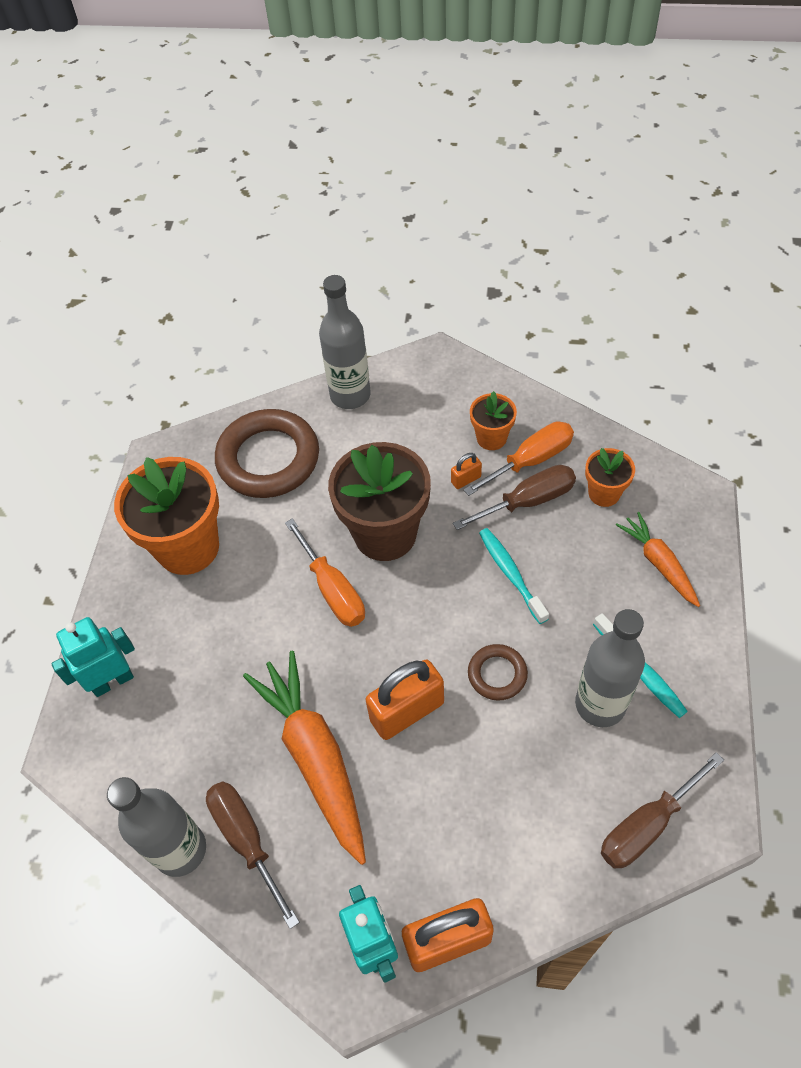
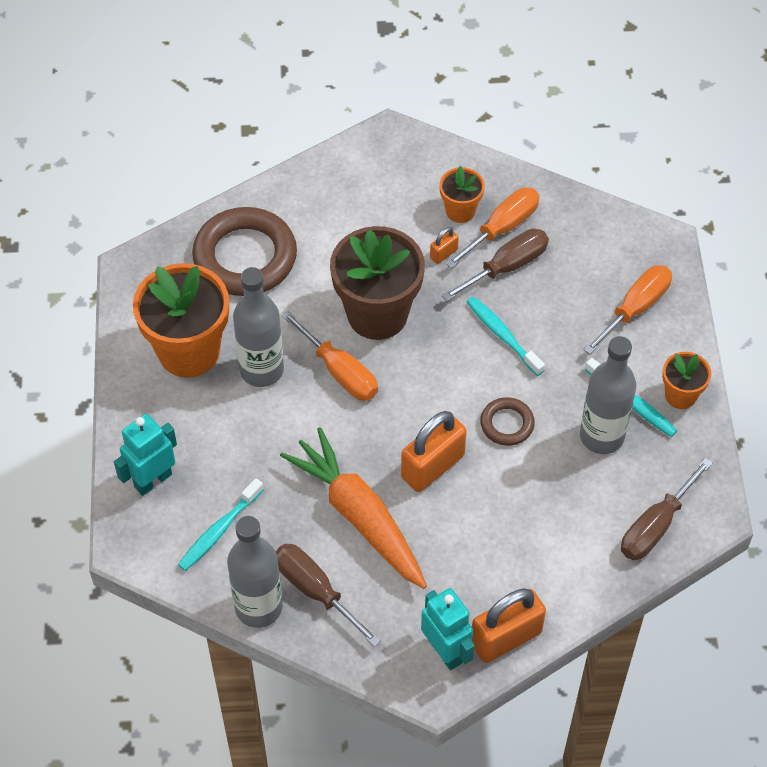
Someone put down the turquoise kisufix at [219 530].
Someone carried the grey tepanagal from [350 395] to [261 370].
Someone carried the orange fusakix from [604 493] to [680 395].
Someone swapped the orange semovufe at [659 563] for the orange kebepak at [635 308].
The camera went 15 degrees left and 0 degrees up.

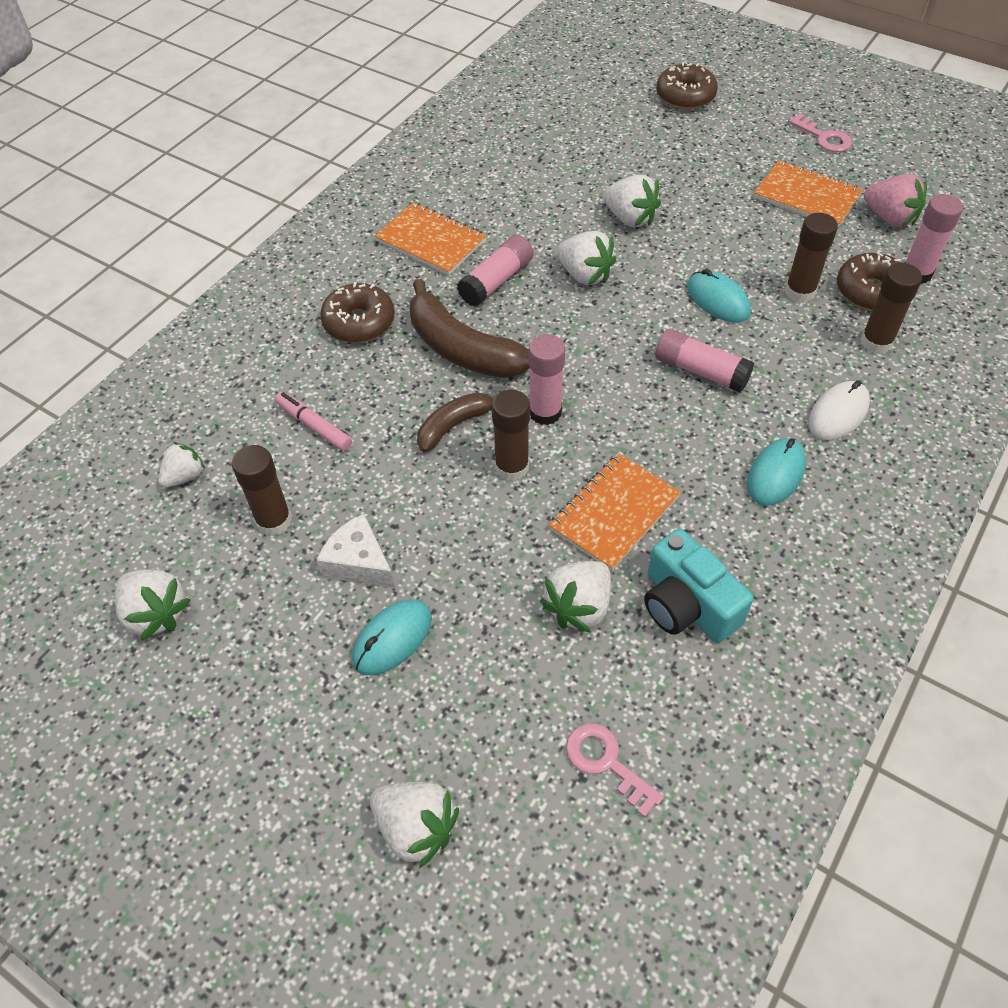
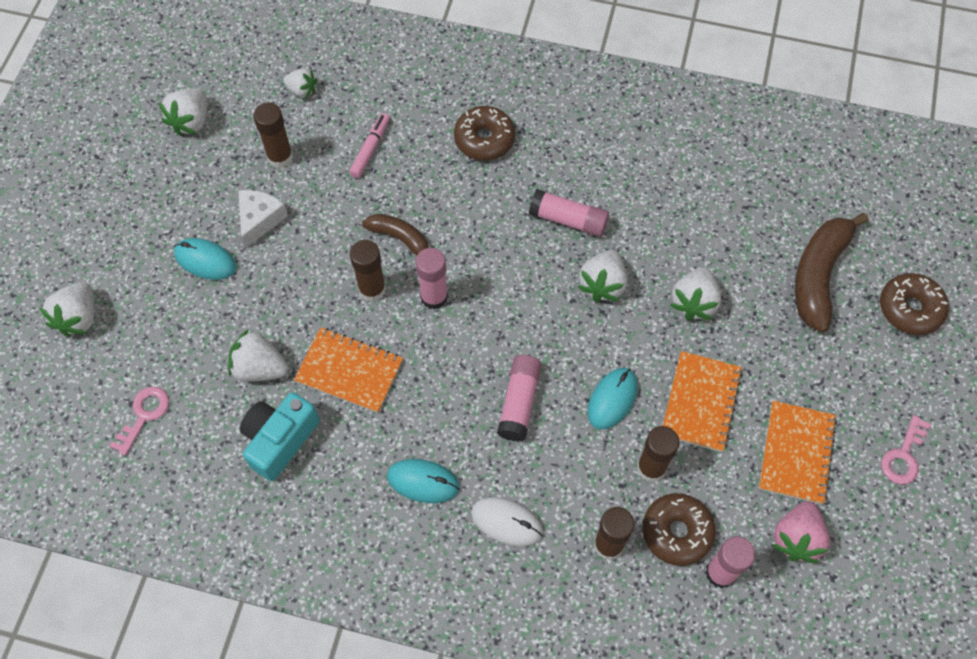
Someone carried the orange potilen from [431 241] to [700 402].
Someone carried the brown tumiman from [462 349] to [818 275].
The camera went 70 degrees right and 10 degrees up.

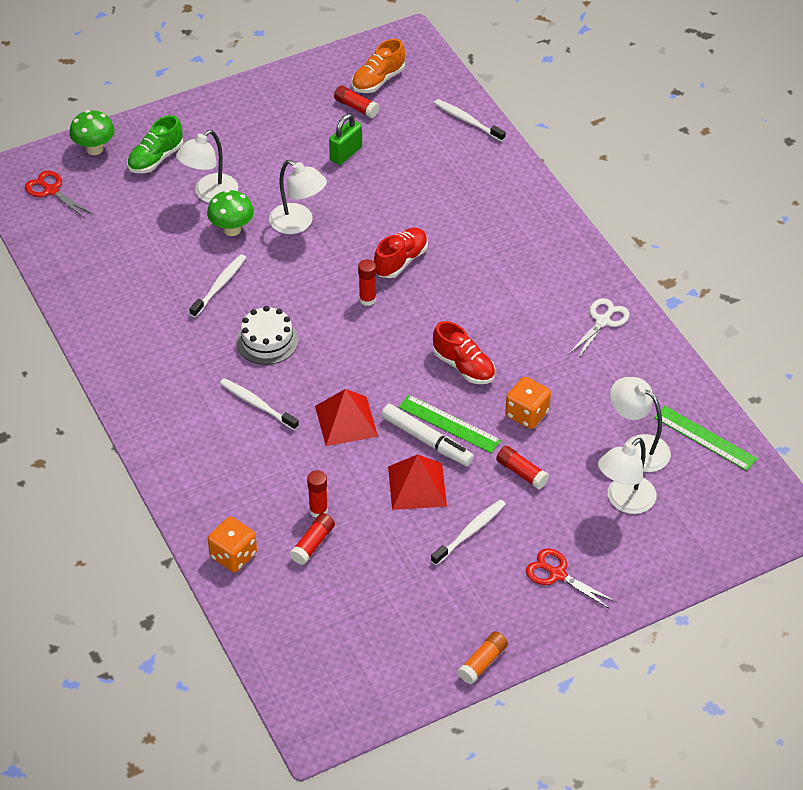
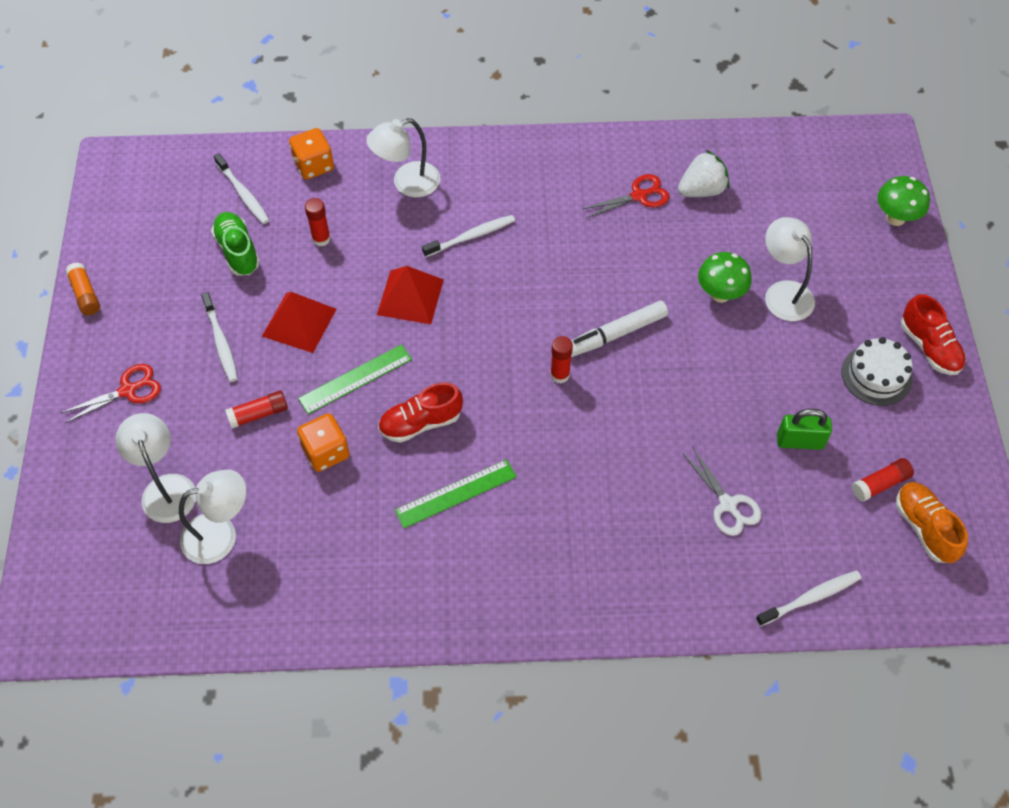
Someone took away the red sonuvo at [313 544].
Someone put down the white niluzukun at [701 190].
Someone carried the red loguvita from [51 190] to [639 196].
Someone carried the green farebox from [156 159] to [238 251].
Someone carried the white kisufix from [219 286] to [243 193].
Someone carried the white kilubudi from [267 341] to [876 375].
Someone carried the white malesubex from [298 223] to [407 183].
Someone carried the red farebox from [401 261] to [929 347].
Someone carried the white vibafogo from [427 440] to [615 334].
Someone carried the white loguvita from [603 321] to [728 505].
Someone carried the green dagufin from [705 438] to [456 493].
Someone rotated the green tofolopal at [346 153] by 60 degrees counterclockwise.
The camera went 115 degrees right and 10 degrees up.

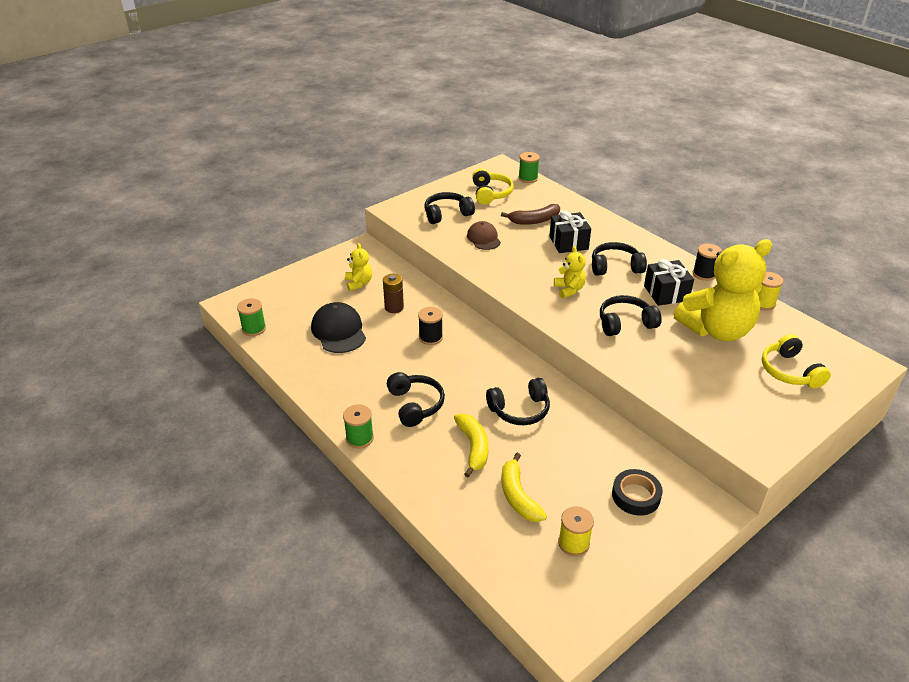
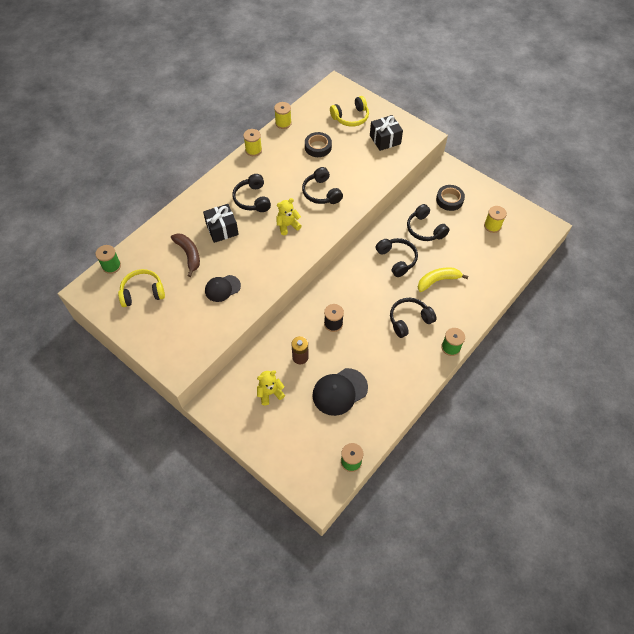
Someone took away the yellow tumiman at [518 496].
Someone carried the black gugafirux from [447 214] to [425 229].
Someone carried the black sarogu from [666 293] to [385 139].
Someone swapped the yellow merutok at [716 330] for the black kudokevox at [318 147].
Someone repainted the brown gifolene at [483 238], which became the black gifolene at [222 288].
Someone repainted the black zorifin at [704 274], which became the yellow zorifin at [253 150].
The camera went 100 degrees left and 20 degrees up.

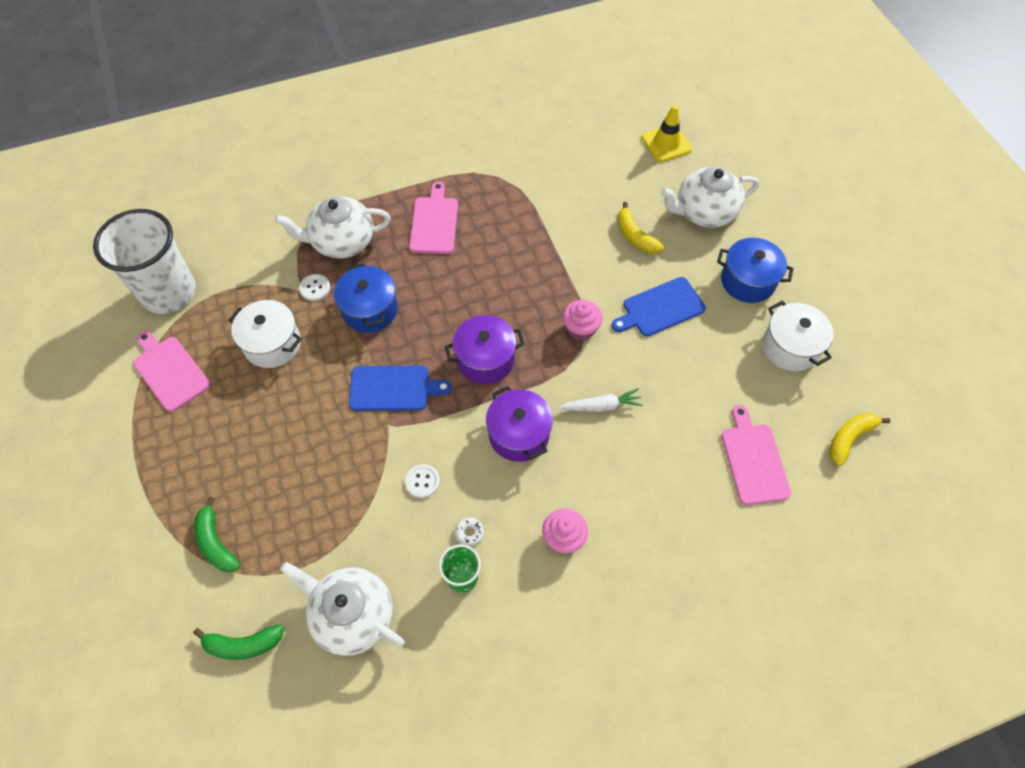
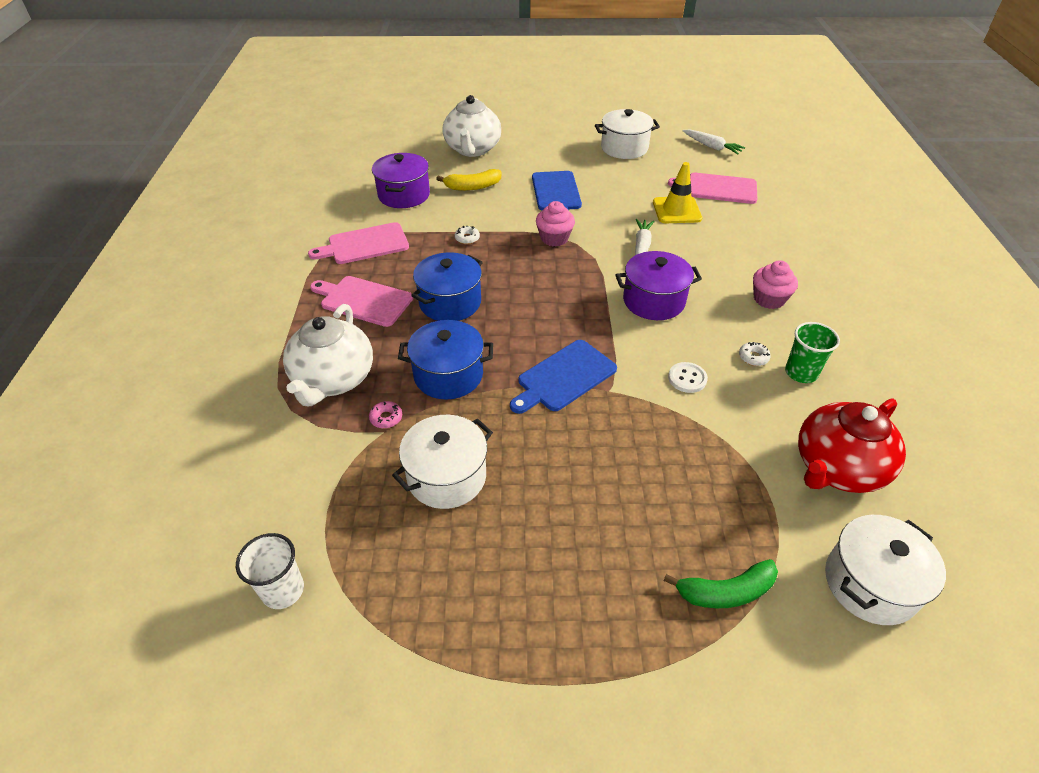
Someone put down the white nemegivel at [467 238].
Someone carried the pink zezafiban from [170 371] to [365 244].
Someone carried the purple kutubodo from [485 359] to [404 195].
Someone carried the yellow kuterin from [666 143] to [676 210].
Someone carried the blue kutubodo from [748 281] to [450 302].
Someone swapped the green tumiman at [243 644] for the white kutubodo at [870 583].
Someone swapped the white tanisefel at [315 288] for the pink nemegivel at [386 418].
Someone swapped the yellow tumiman at [849 438] for the white semovufe at [712 147].
Someone repainted the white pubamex at [352 615], which became the red pubamex at [837 468].
Someone rotated the blue zezafiban at [393 388] by 150 degrees counterclockwise.
Someone scaled the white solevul at [168 292] by 0.47.
The camera went 70 degrees left and 15 degrees down.

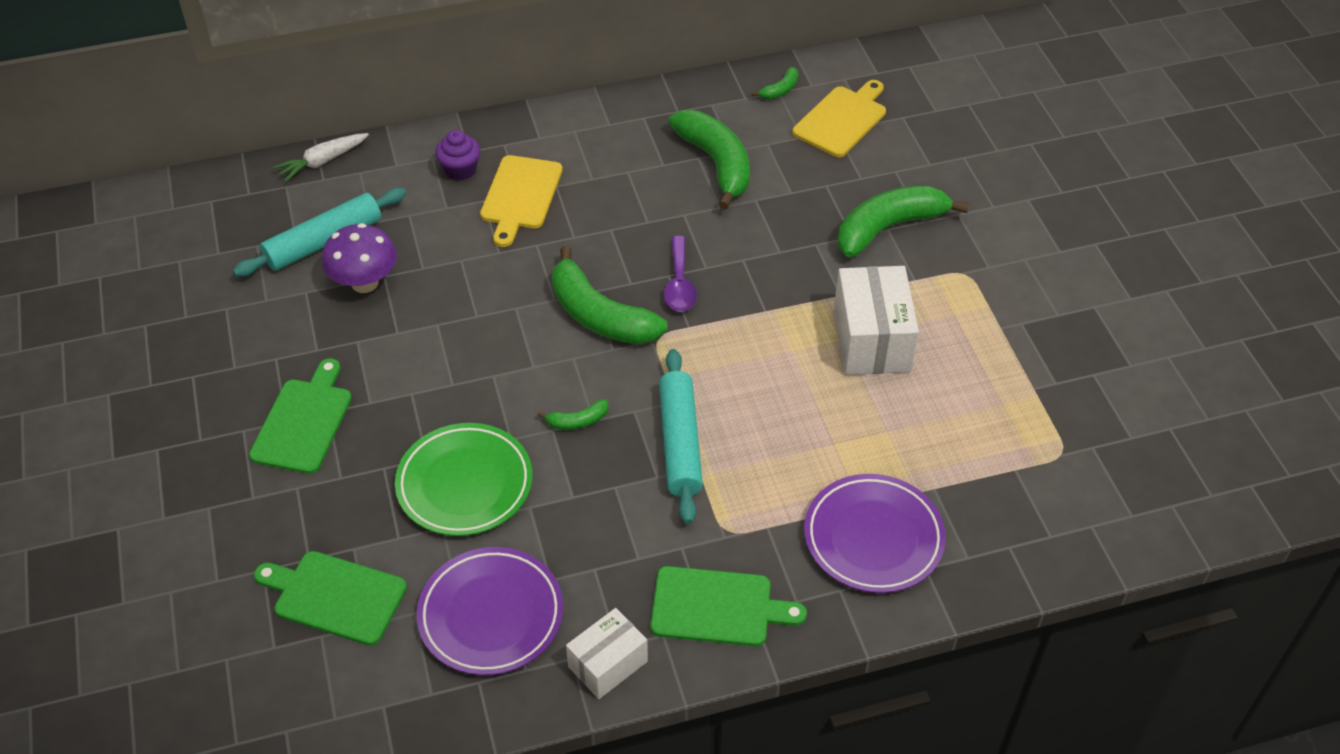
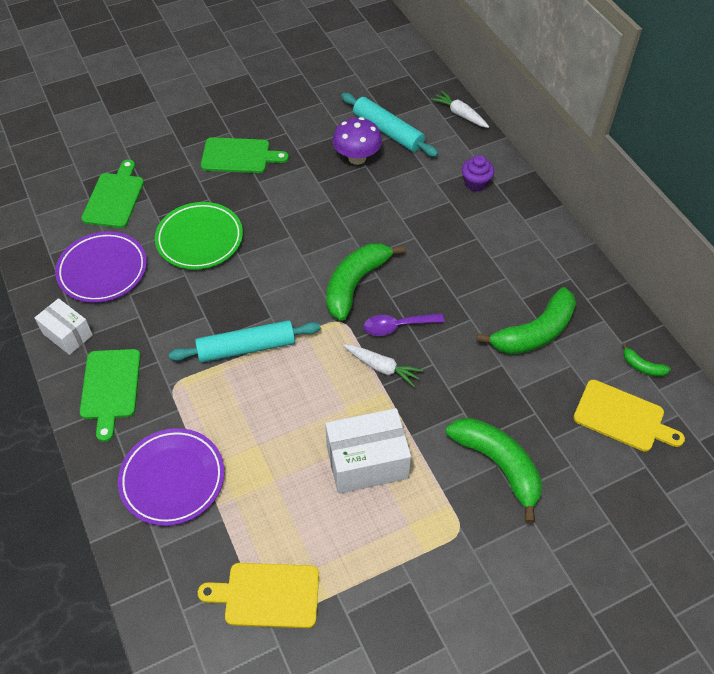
Someone took away the green tumiman at [578 421].
Someone put down the white semovufe at [382 367].
Someone carried the yellow zezafiban from [520 196] to [267 595].
The camera went 80 degrees right and 5 degrees up.

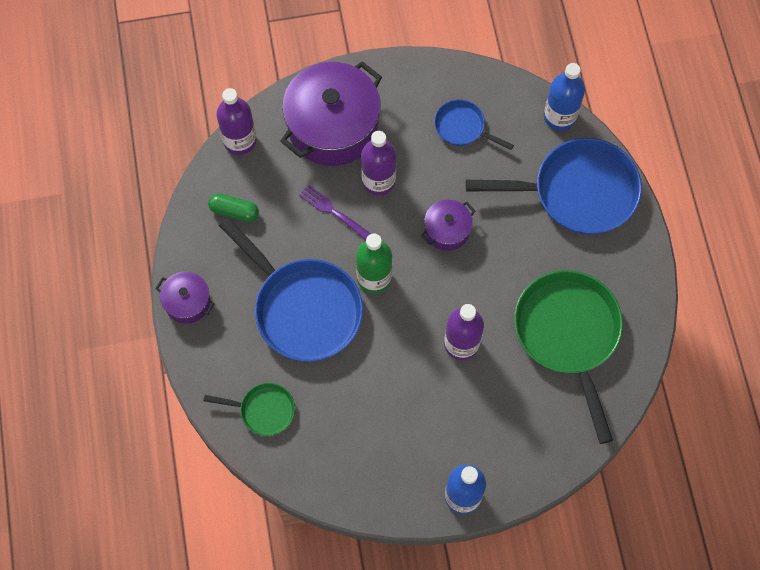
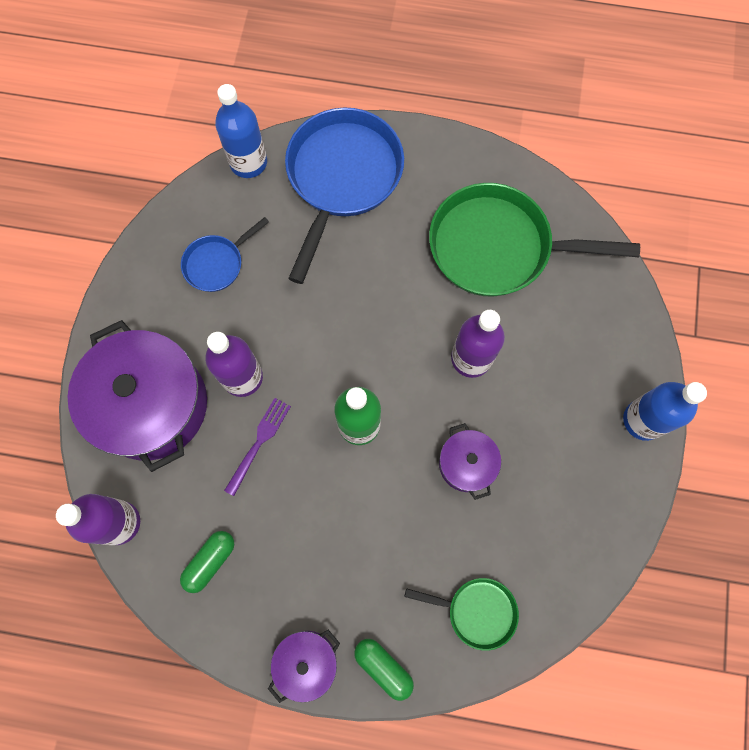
Someone took away the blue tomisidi at [303 309].
Someone put down the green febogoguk at [383 667].
Someone carried the purple kutubodo from [447 230] to [466 464].
Someone rotated the green tomisidi at [263 410] by 75 degrees clockwise.
Someone rotated the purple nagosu at [333 211] by 150 degrees clockwise.
The camera went 70 degrees left and 5 degrees up.

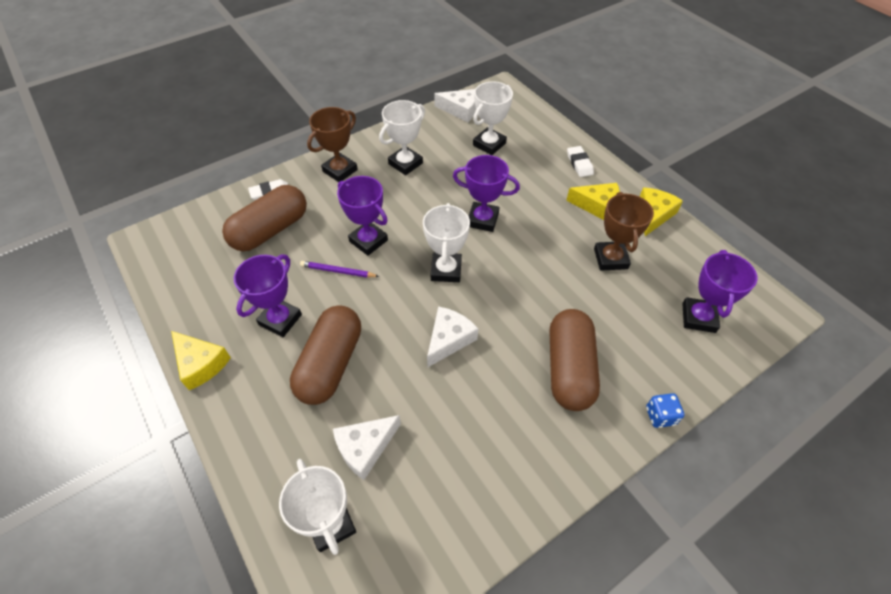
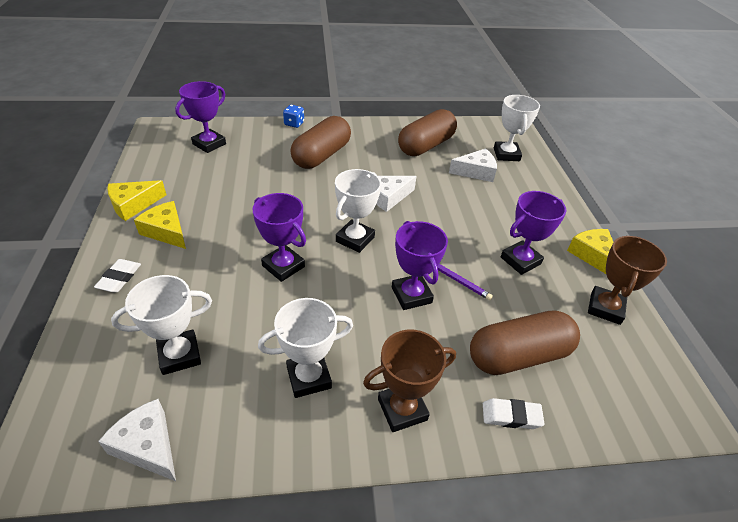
Someone carried the brown febogoguk from [331 364] to [425 146].
Someone carried the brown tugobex from [610 259] to [605 308].
The camera went 155 degrees left and 10 degrees down.

